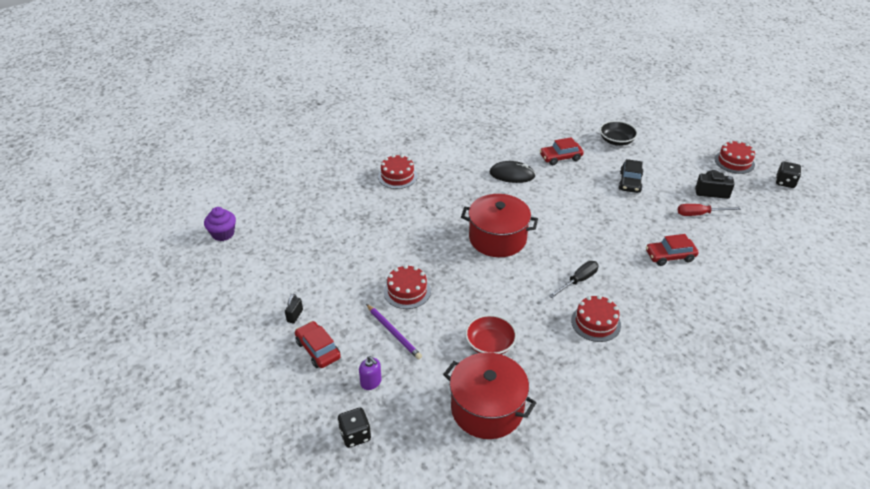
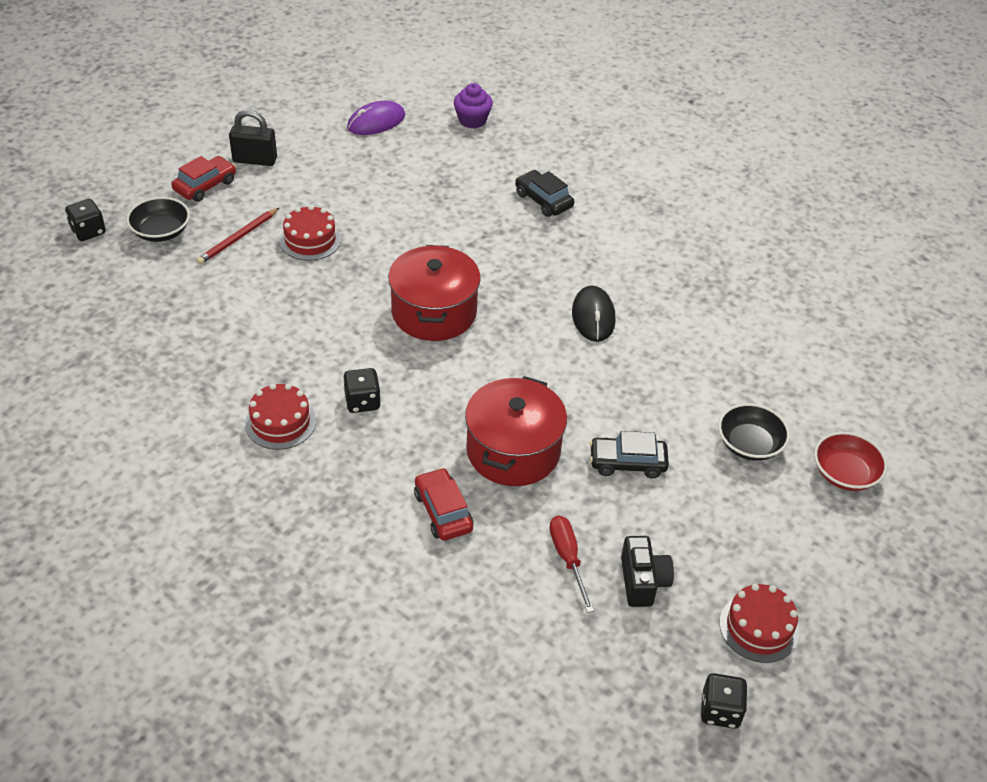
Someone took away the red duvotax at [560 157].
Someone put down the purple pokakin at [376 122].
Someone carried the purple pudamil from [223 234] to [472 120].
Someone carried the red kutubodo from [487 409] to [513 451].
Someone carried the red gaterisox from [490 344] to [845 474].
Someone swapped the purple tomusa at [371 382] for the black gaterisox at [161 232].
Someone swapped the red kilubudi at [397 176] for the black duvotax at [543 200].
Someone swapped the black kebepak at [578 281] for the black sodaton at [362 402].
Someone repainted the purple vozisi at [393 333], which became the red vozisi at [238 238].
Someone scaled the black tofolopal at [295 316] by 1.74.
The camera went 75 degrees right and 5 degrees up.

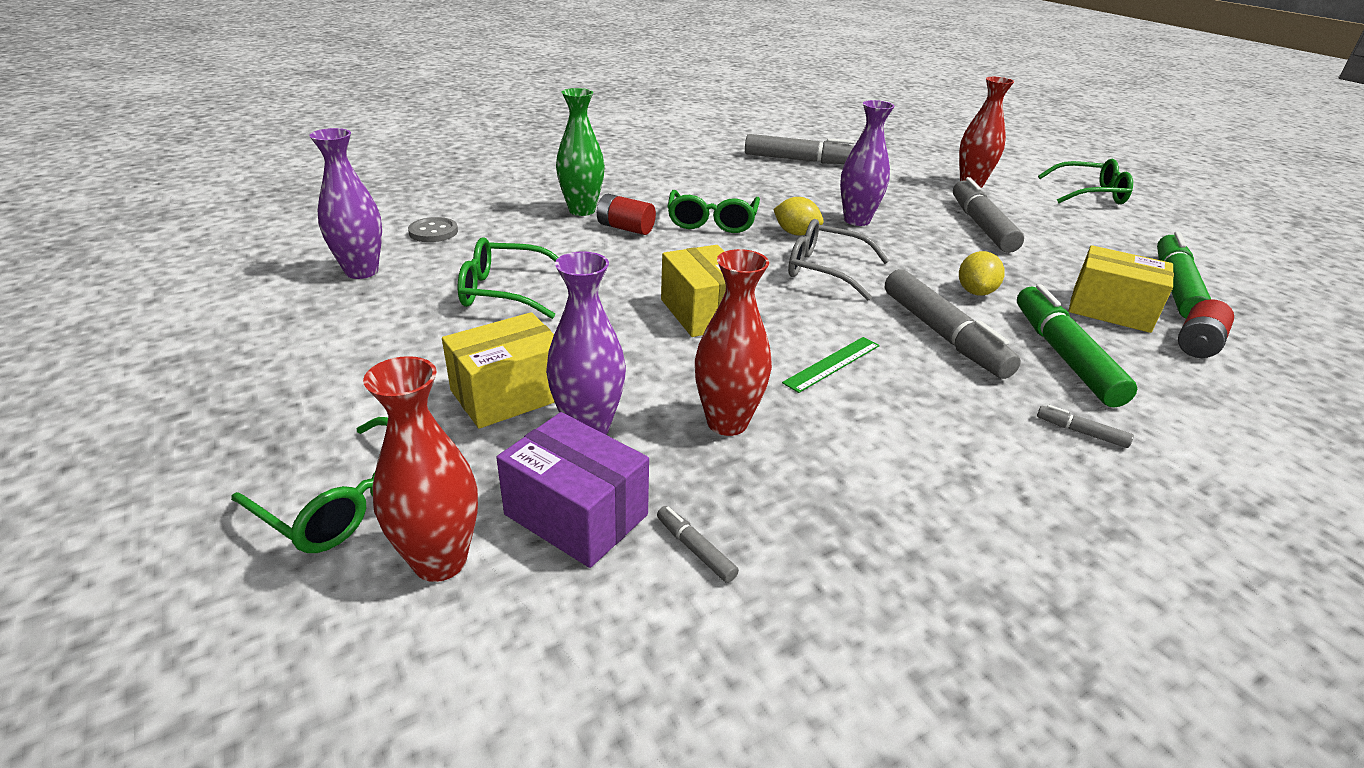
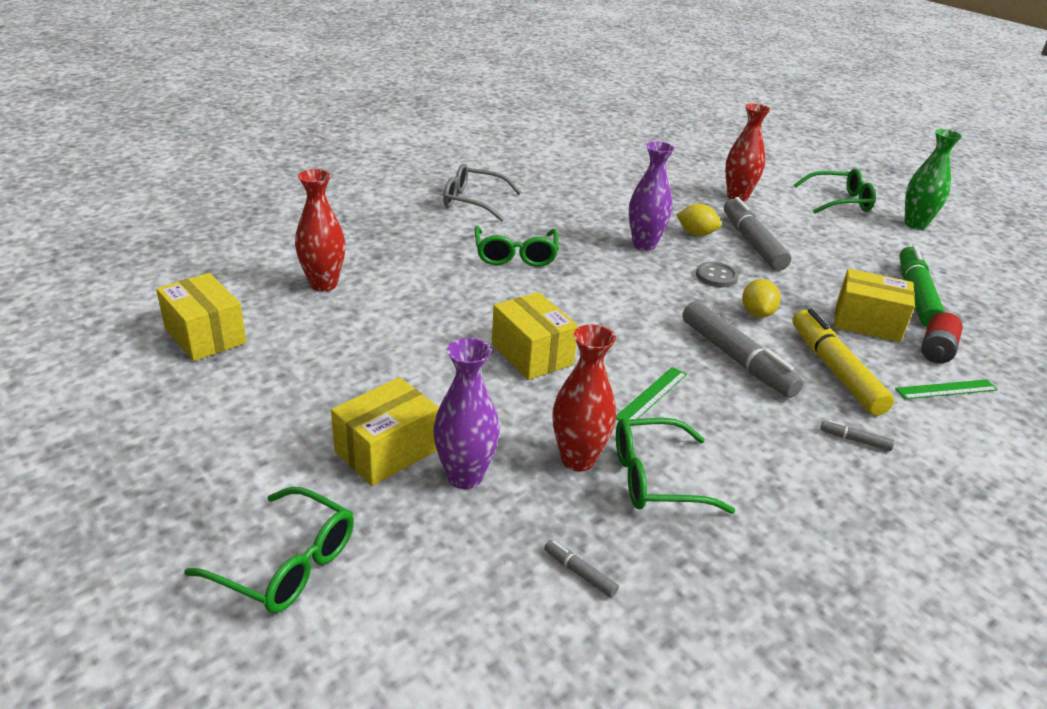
Someone took away the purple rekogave at [576 514].
Someone took away the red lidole at [625 228].
Someone took away the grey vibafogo at [800 160].
Someone put down the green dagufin at [946 389].
Someone carried the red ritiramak from [440 561] to [323 284].
Someone carried the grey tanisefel from [433 232] to [716 276].
Someone carried the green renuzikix from [504 291] to [655 478].
Someone carried the green ritiramak from [582 210] to [915 224].
Someone carried the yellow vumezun from [796 233] to [696 234].
Someone carried the grey renuzikix from [825 270] to [473 201].
Someone swapped the purple ritiramak at [361 271] for the yellow rekogave at [205 335].
Someone repainted the green vibafogo at [1064 355], which became the yellow vibafogo at [835 370].
The camera went 10 degrees left and 0 degrees up.

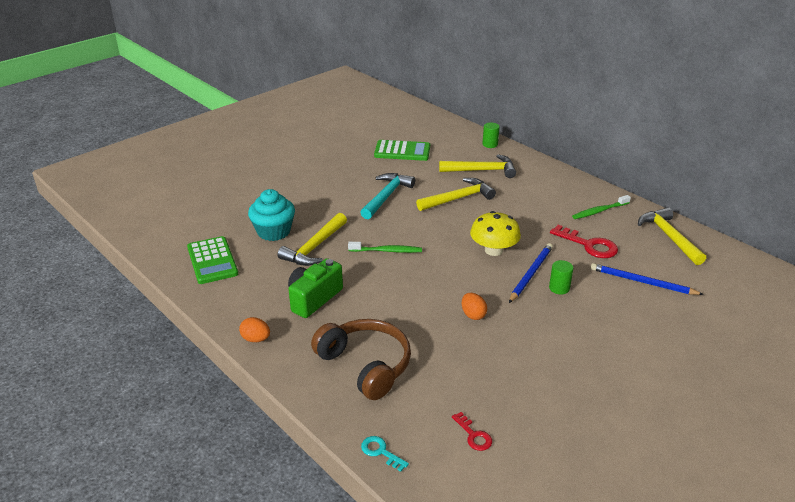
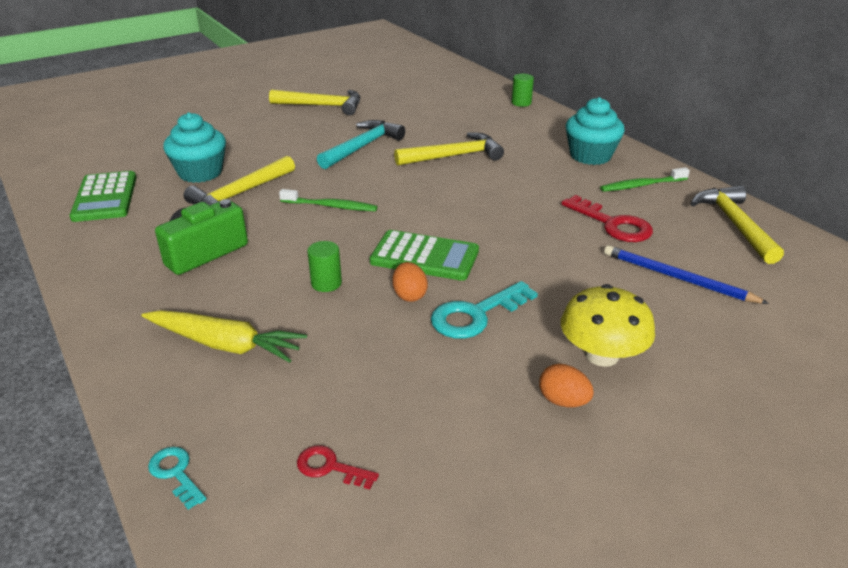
Someone took away the blue vozisi at [531 274].
Someone put down the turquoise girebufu at [476 314].
Someone put down the turquoise pudamil at [590 156].
Someone carried the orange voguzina from [256 339] to [563 401].
Someone carried the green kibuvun from [402 151] to [424 257].
Someone carried the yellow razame from [482 170] to [322 106].
Someone carried the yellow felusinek from [493 250] to [601 355].
Someone carried the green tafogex from [559 288] to [326 283].
Someone swapped the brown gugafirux at [366 365] for the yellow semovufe at [224 344].
Someone rotated the red girebufu at [473 435] by 135 degrees clockwise.
The camera went 10 degrees right and 0 degrees up.

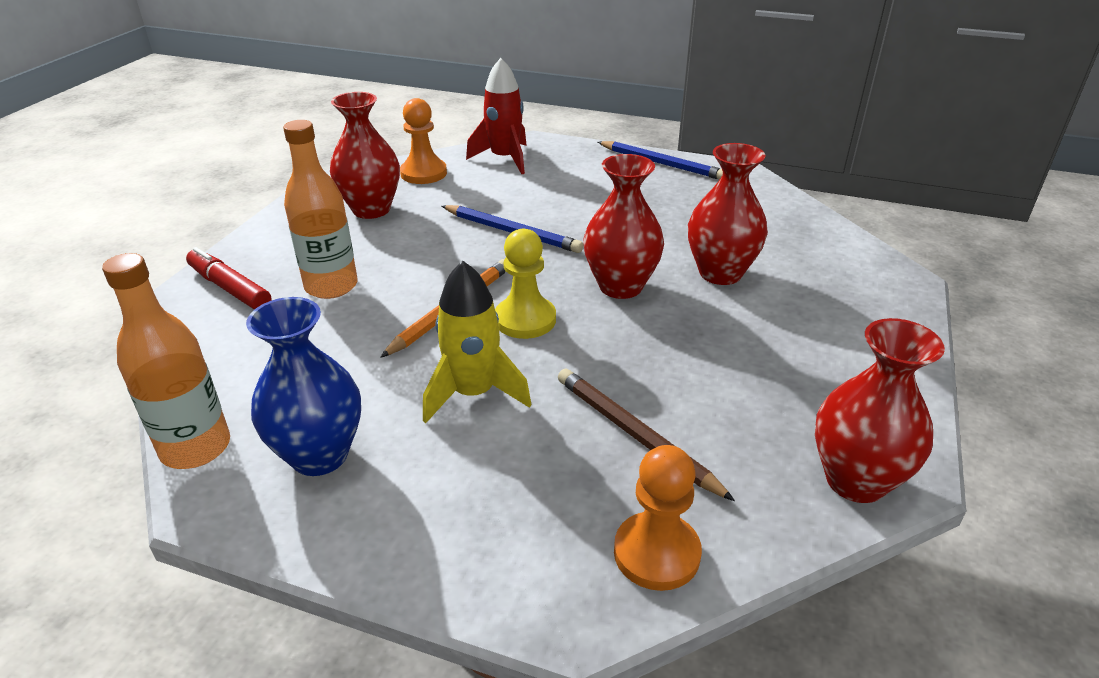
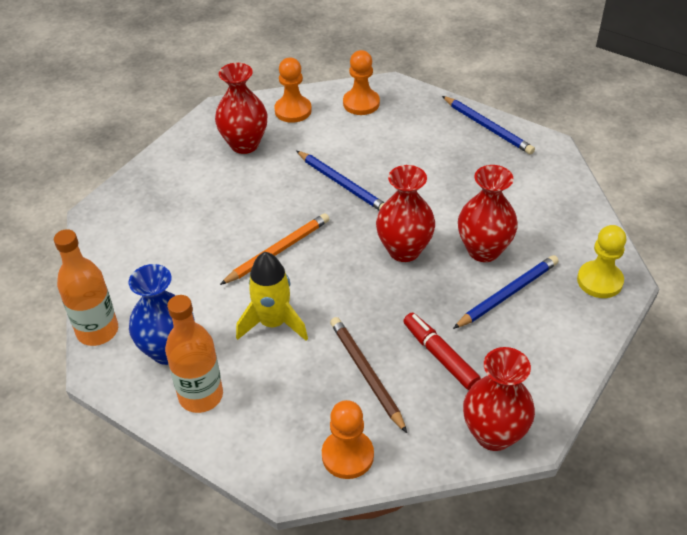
Someone put down the blue vozisi at [507 294].
Someone carried the red vibafogo from [229 288] to [439 356].
Someone carried the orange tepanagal from [331 286] to [201 396].
Someone carried the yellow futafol from [525 320] to [599 281].
Someone swapped the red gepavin at [504 159] for the orange futafol at [361 103].
The camera went 15 degrees right and 10 degrees up.

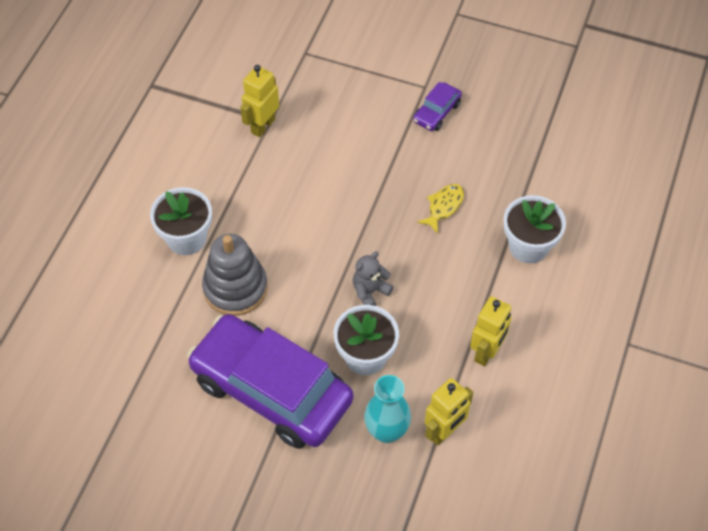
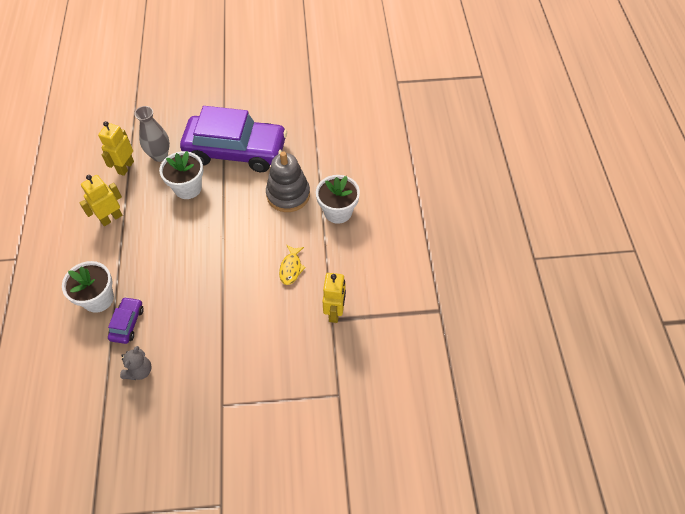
Someone carried the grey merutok from [370 291] to [139 371].
Someone carried the purple duvotax from [436 112] to [127 323].
Someone carried the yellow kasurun from [444 206] to [291 268].
Someone repainted the turquoise ritiramak at [386 431], which became the grey ritiramak at [160 155].
Someone rotated the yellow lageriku at [486 352] by 45 degrees clockwise.
The camera went 155 degrees right and 0 degrees up.

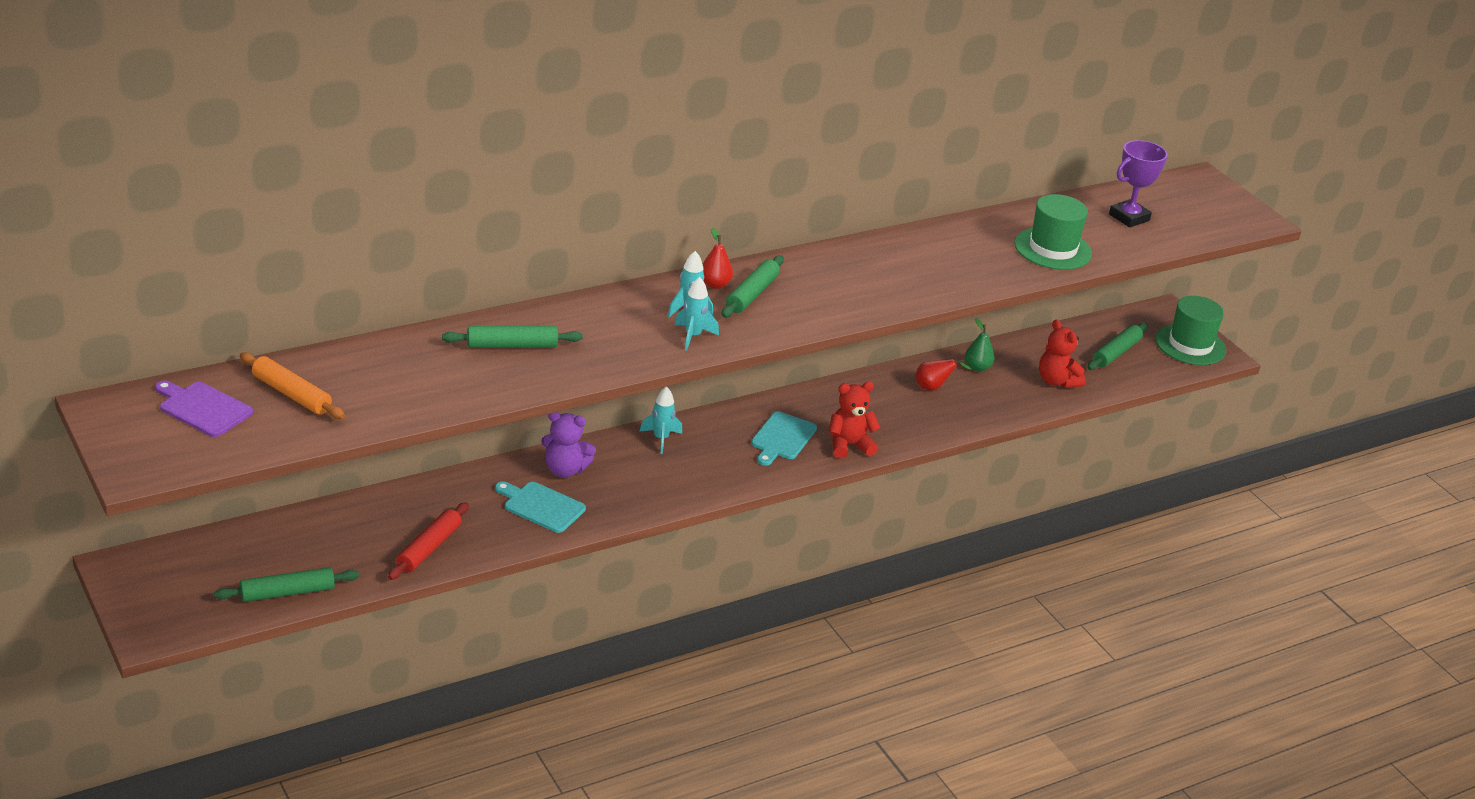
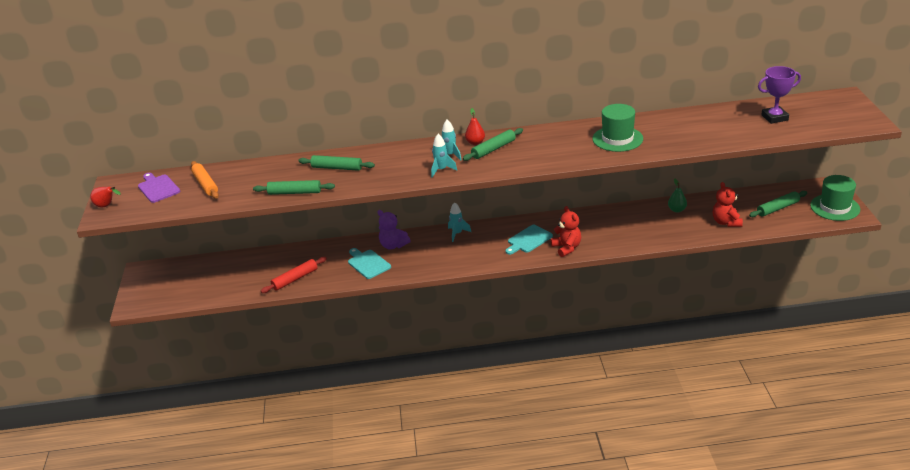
Someone carried the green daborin from [287 592] to [294 192].
Someone carried the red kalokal from [933 387] to [107 206].
Someone carried the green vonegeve from [1052 249] to [617 139].
Someone rotated the red merutok at [849 445] by 60 degrees clockwise.
The camera went 30 degrees right and 0 degrees up.

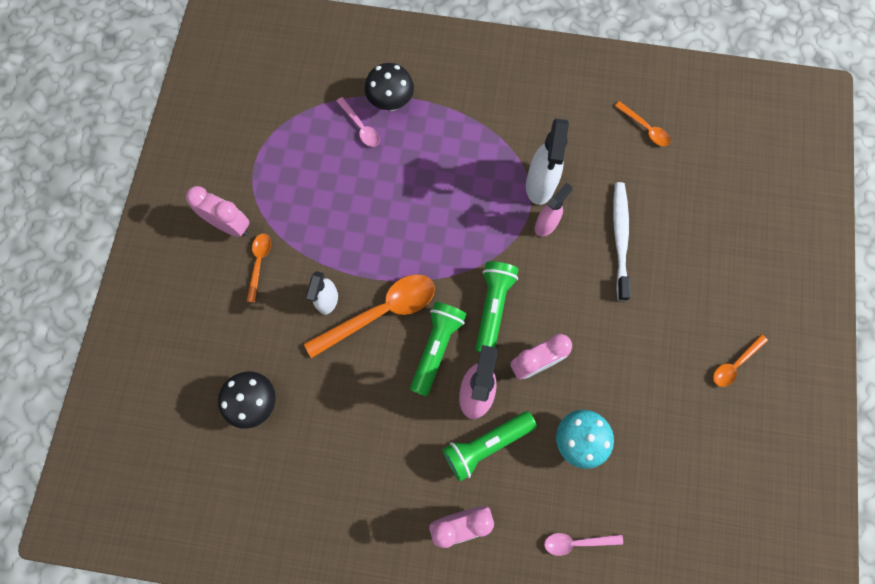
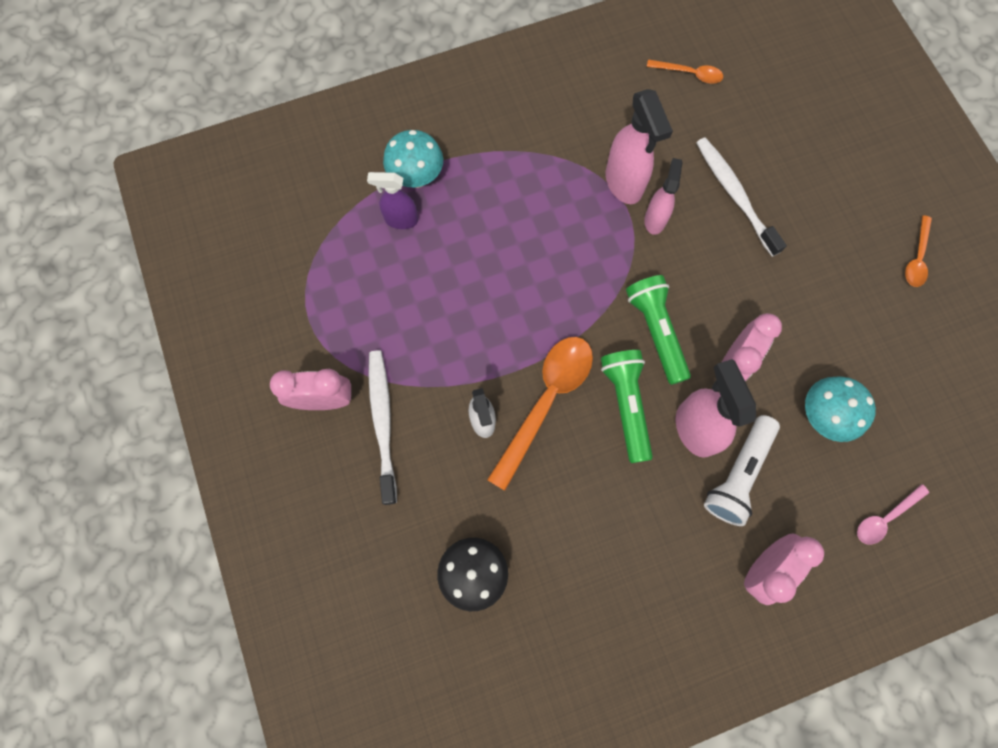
Someone swapped the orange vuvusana at [259 263] for the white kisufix at [383 422].
Someone swapped the pink vuvusana at [360 127] for the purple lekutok at [401 220].
Someone repainted the black felusinek at [391 102], which became the turquoise felusinek at [417 177].
Someone repainted the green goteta at [486 445], which became the white goteta at [738 474].
Someone repainted the white lekutok at [540 185], which became the pink lekutok at [624 183].
The camera went 30 degrees left and 0 degrees up.

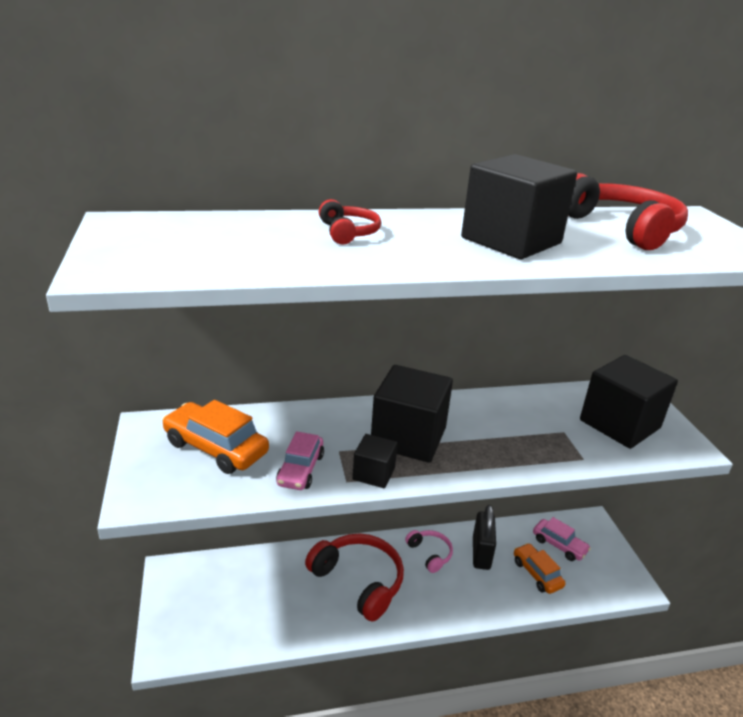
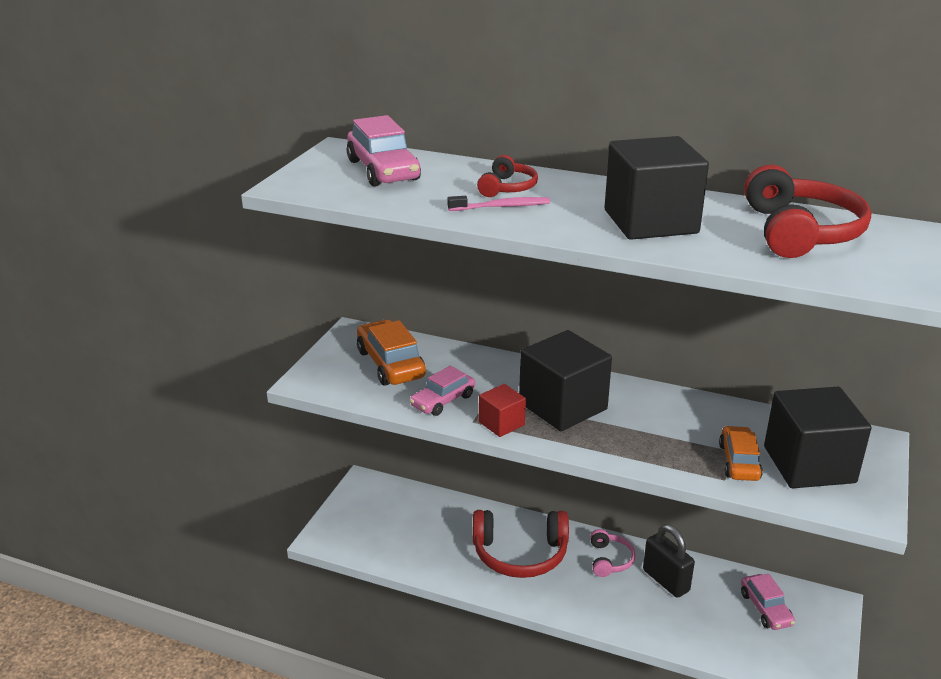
Someone put down the pink duvotax at [383 170].
Someone put down the pink kisufix at [501 207].
Someone carried the orange duvotax from [537 573] to [739 462].
Someone repainted the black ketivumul at [374 474], which became the red ketivumul at [501 423].
Someone rotated the red gugafirux at [359 581] by 105 degrees clockwise.
Someone rotated the black tofolopal at [481 553] by 75 degrees counterclockwise.
The camera went 35 degrees right and 0 degrees up.

